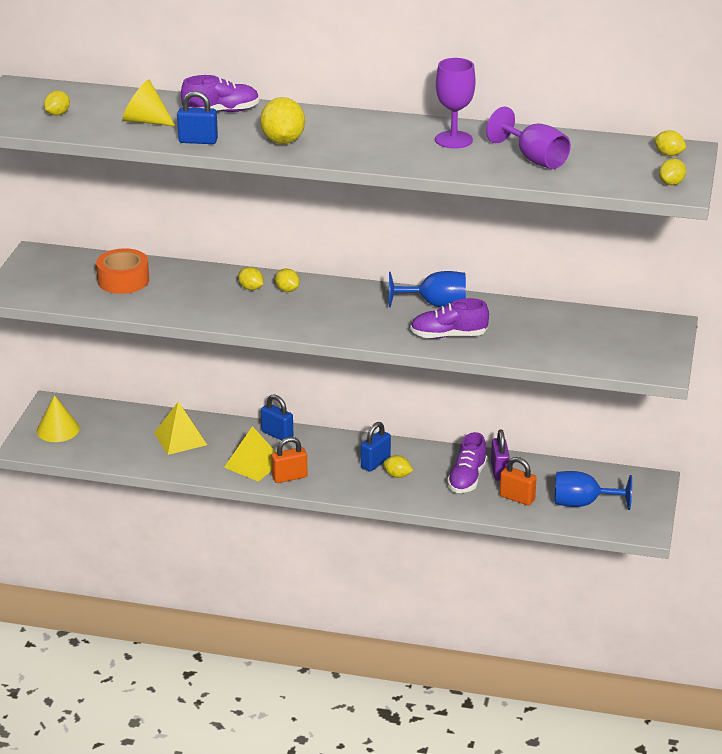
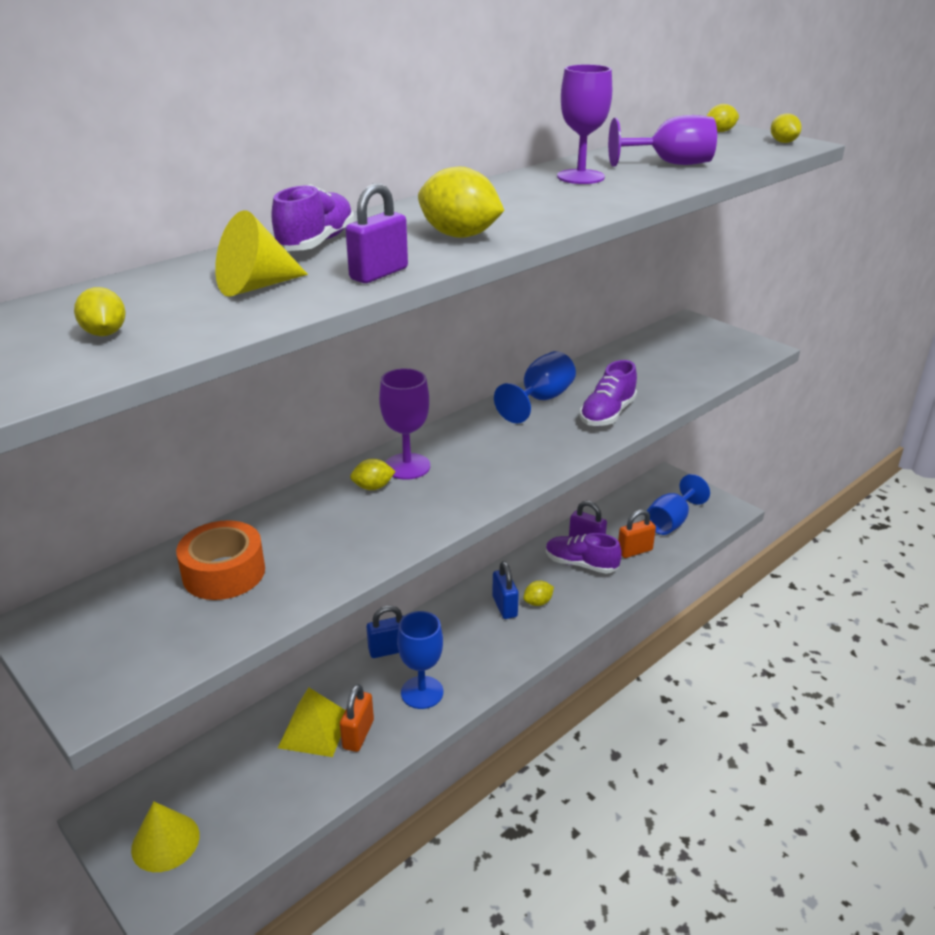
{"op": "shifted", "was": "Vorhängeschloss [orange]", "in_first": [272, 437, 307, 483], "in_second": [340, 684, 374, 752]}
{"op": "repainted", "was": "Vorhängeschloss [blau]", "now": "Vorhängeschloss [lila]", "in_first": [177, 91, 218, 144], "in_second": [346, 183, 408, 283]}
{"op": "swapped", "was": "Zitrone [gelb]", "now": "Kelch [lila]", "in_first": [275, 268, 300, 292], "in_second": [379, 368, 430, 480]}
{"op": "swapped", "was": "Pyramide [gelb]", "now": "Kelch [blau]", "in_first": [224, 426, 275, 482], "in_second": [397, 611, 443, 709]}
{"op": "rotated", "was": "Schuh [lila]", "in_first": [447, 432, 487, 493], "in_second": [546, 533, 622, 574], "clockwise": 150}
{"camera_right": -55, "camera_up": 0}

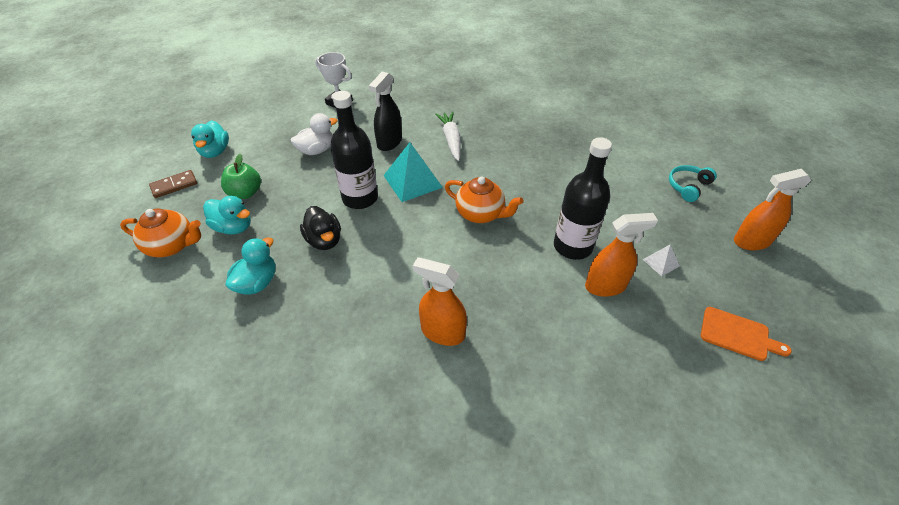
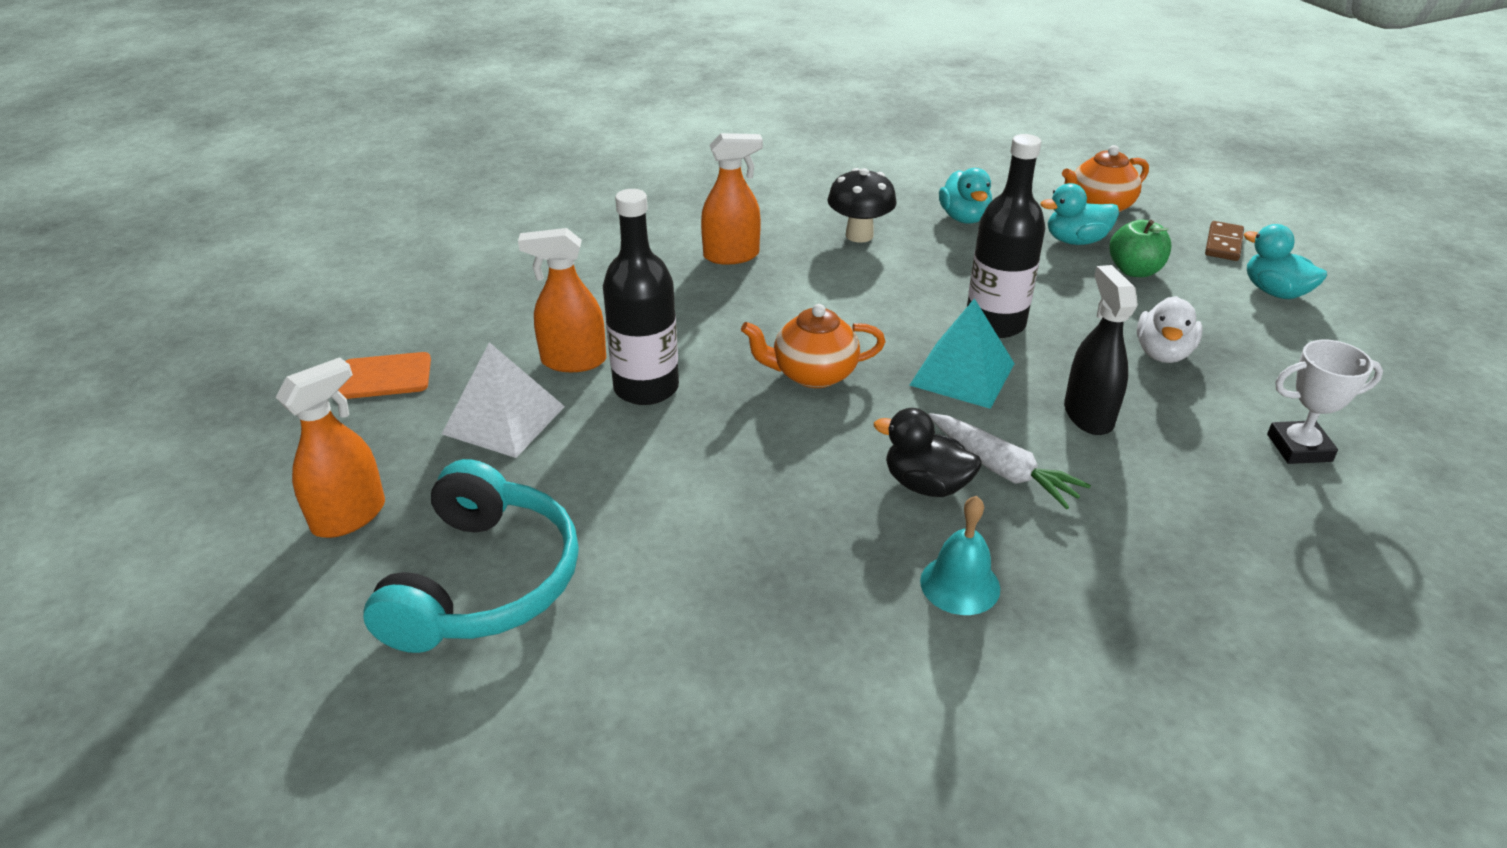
{"op": "scaled", "was": "Kopfhörer [türkis]", "in_first": [669, 165, 717, 202], "in_second": [363, 459, 579, 653], "ratio": 2.0}
{"op": "scaled", "was": "Pyramide [weiß]", "in_first": [643, 245, 680, 277], "in_second": [442, 342, 565, 458], "ratio": 2.02}
{"op": "rotated", "was": "Sprühflasche [orange]", "in_first": [585, 213, 658, 297], "in_second": [518, 228, 606, 372], "clockwise": 45}
{"op": "new", "now": "Pilz [schwarz]", "in_second": [827, 168, 897, 243]}
{"op": "shifted", "was": "Ente [schwarz]", "in_first": [300, 206, 341, 250], "in_second": [874, 408, 982, 497]}
{"op": "new", "now": "Glocke [türkis]", "in_second": [920, 496, 1000, 615]}
{"camera_right": 145, "camera_up": -10}

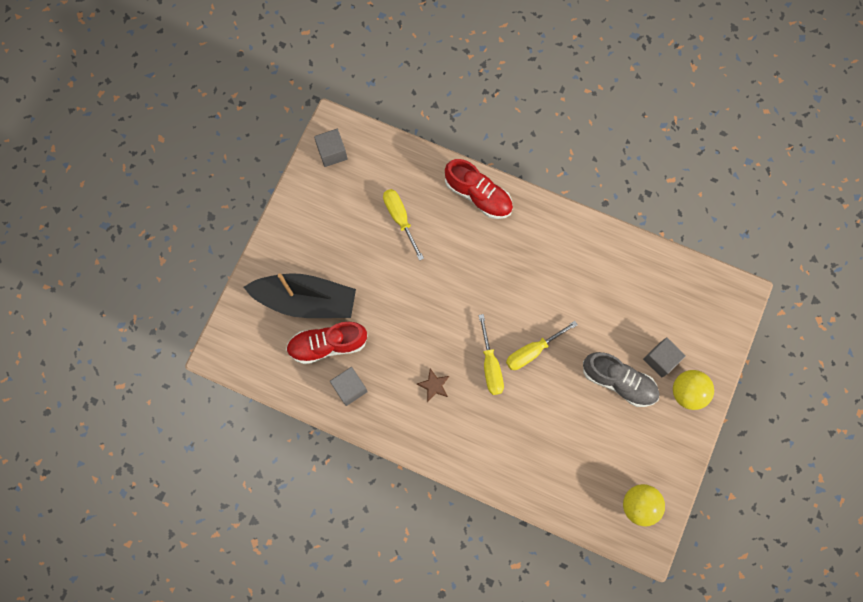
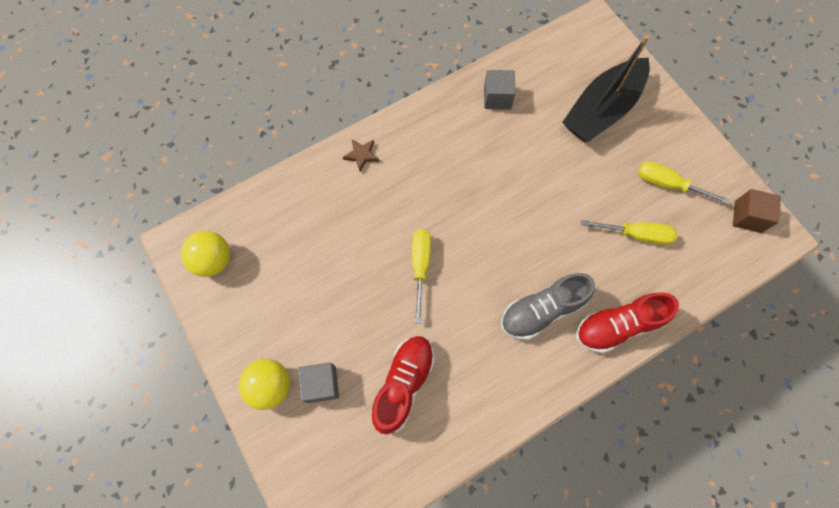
{"op": "shifted", "was": "Stern [braun]", "in_first": [417, 368, 449, 402], "in_second": [343, 139, 379, 172]}
{"op": "shifted", "was": "Schuh [rot]", "in_first": [286, 322, 368, 364], "in_second": [371, 336, 435, 434]}
{"op": "shifted", "was": "Schuh [grau]", "in_first": [583, 352, 660, 407], "in_second": [501, 273, 595, 340]}
{"op": "shifted", "was": "Schraubenzieher [gelb]", "in_first": [479, 314, 504, 395], "in_second": [638, 161, 730, 205]}
{"op": "repainted", "was": "Kubus [grau]", "now": "Kubus [braun]", "in_first": [314, 129, 347, 167], "in_second": [733, 189, 781, 233]}
{"camera_right": 125, "camera_up": -5}

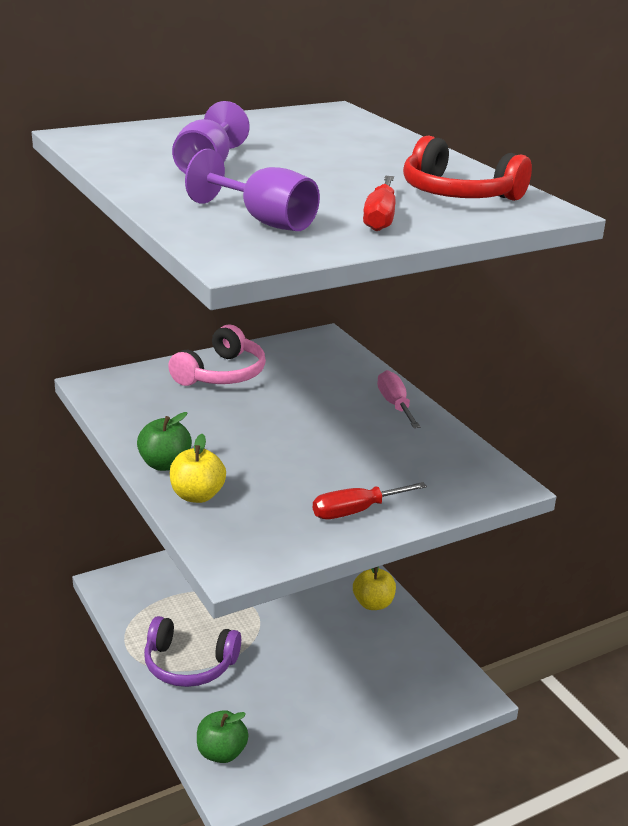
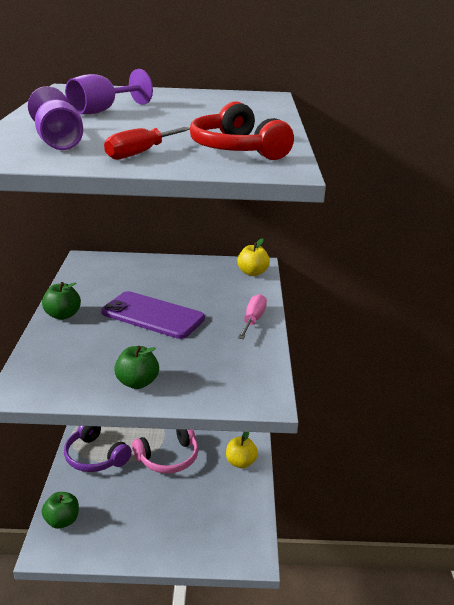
{"op": "new", "now": "Handy [lila]", "in_second": [101, 291, 205, 339]}
{"op": "swapped", "was": "Schraubenzieher [rot]", "now": "Apfel [grün]", "in_first": [313, 482, 427, 519], "in_second": [114, 346, 159, 389]}
{"op": "shifted", "was": "Kopfhörer [rosa]", "in_first": [168, 324, 266, 386], "in_second": [132, 429, 199, 473]}
{"op": "shifted", "was": "Apfel [gelb]", "in_first": [170, 434, 226, 503], "in_second": [237, 238, 270, 276]}
{"camera_right": 30, "camera_up": 0}

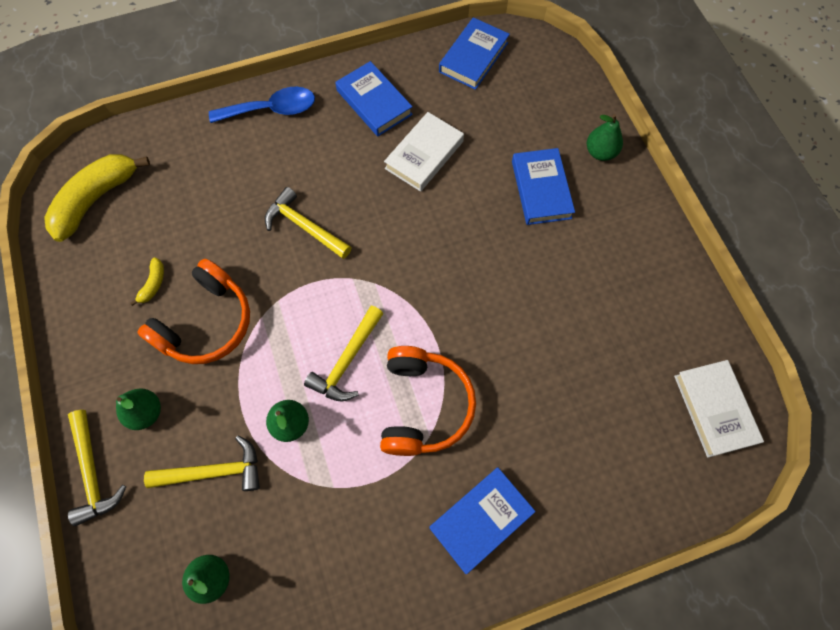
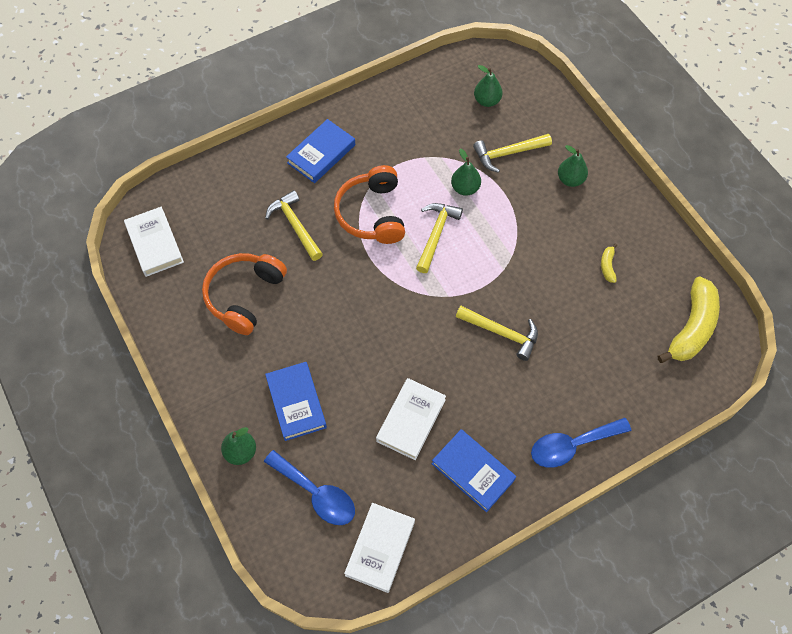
{"op": "shifted", "was": "Kopfhörer [orange]", "in_first": [137, 259, 250, 364], "in_second": [202, 253, 287, 335]}
{"op": "new", "now": "Löffel [blau]", "in_second": [264, 450, 355, 525]}
{"op": "shifted", "was": "Hammer [gelb]", "in_first": [68, 410, 127, 526], "in_second": [265, 190, 323, 261]}
{"op": "repainted", "was": "Buch [blau]", "now": "Buch [weiß]", "in_first": [439, 17, 510, 90], "in_second": [344, 503, 415, 593]}
{"camera_right": 170, "camera_up": -5}

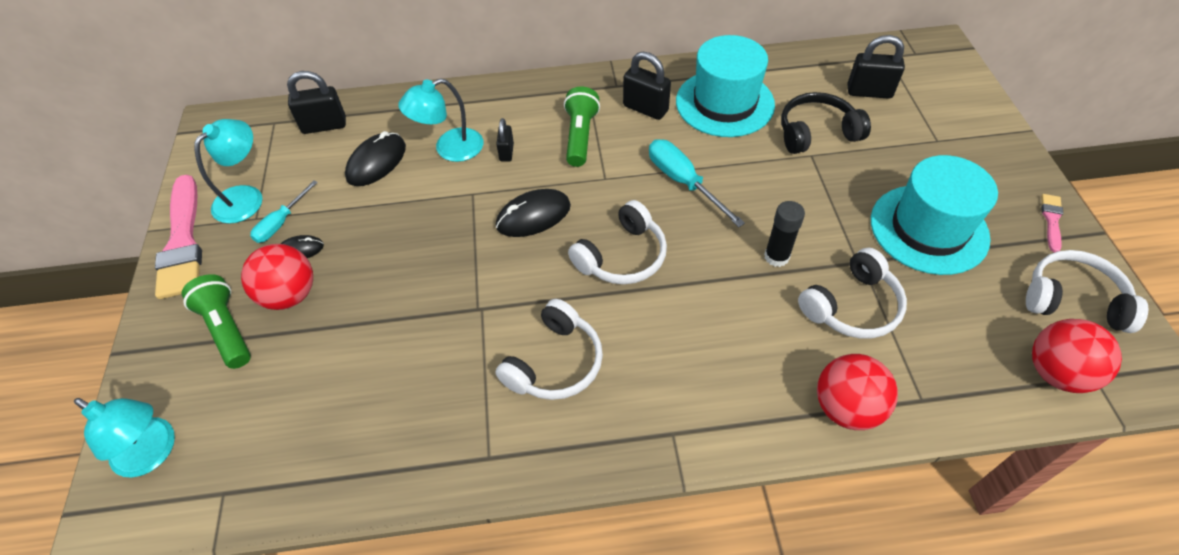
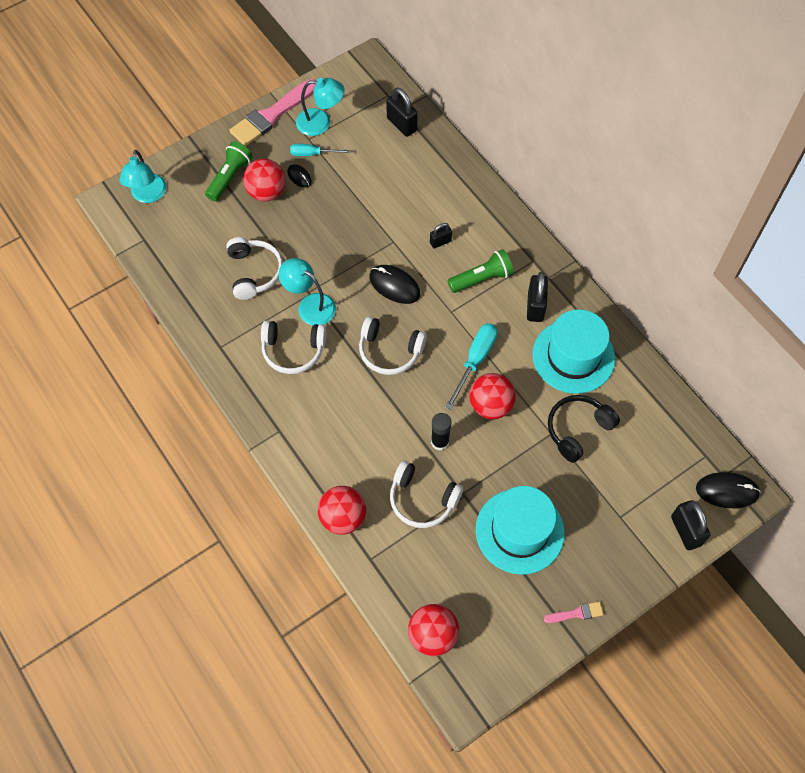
{"op": "shifted", "was": "Kopfhörer [weiß]", "in_first": [1026, 250, 1149, 333], "in_second": [226, 237, 283, 300]}
{"op": "shifted", "was": "Lampe [türkis]", "in_first": [398, 78, 483, 162], "in_second": [279, 258, 336, 325]}
{"op": "new", "now": "Ball [rot]", "in_second": [469, 373, 516, 420]}
{"op": "rotated", "was": "Kopfhörer [schwarz]", "in_first": [781, 92, 871, 154], "in_second": [548, 395, 620, 463], "clockwise": -90}
{"op": "shifted", "was": "Vorhängeschloss [schwarz]", "in_first": [847, 35, 905, 99], "in_second": [671, 500, 710, 550]}
{"op": "shifted", "was": "Computermaus [schwarz]", "in_first": [345, 131, 406, 186], "in_second": [696, 472, 761, 508]}
{"camera_right": 60, "camera_up": 10}

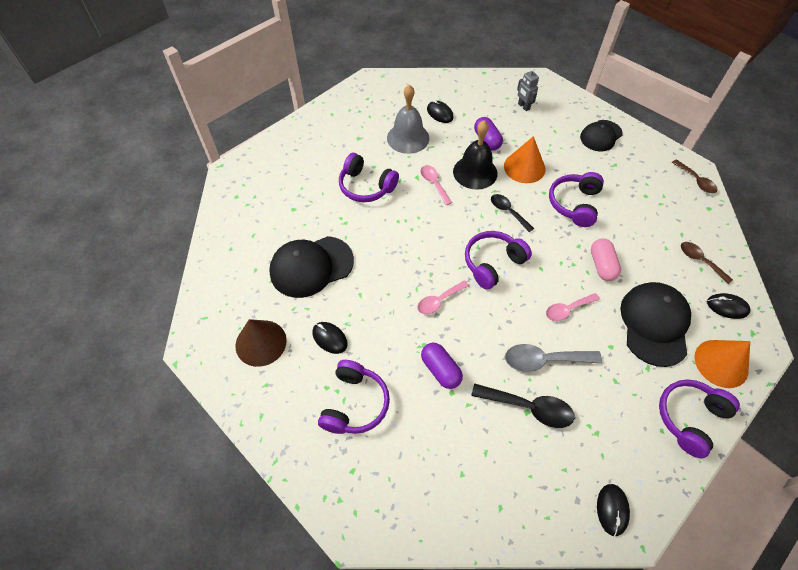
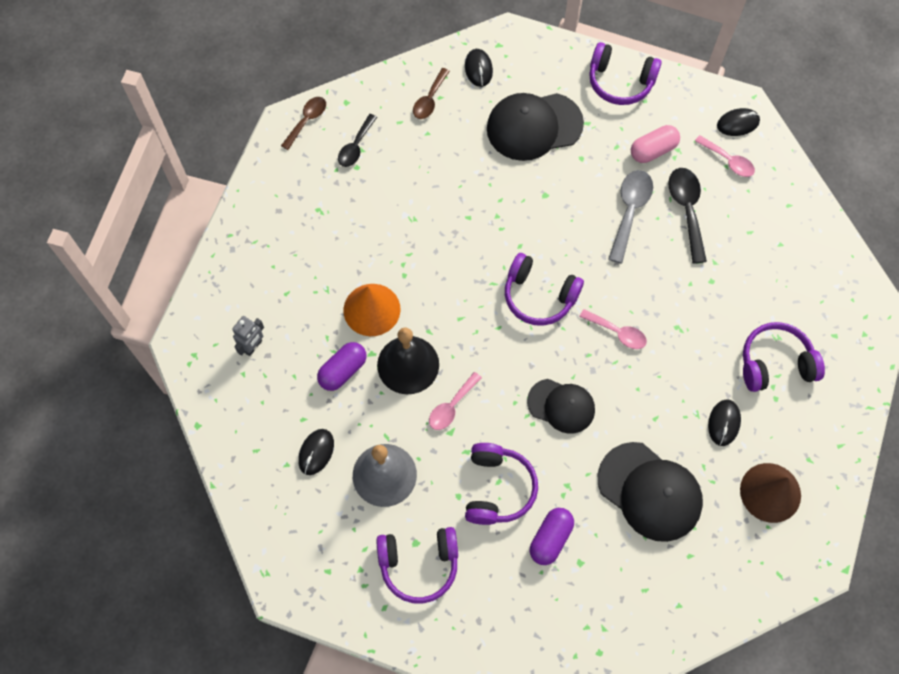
{"op": "shifted", "was": "Löffel [schwarz]", "in_first": [491, 194, 534, 232], "in_second": [338, 114, 377, 167]}
{"op": "shifted", "was": "Kopfhörer [lila]", "in_first": [549, 172, 604, 227], "in_second": [376, 527, 458, 604]}
{"op": "shifted", "was": "Kappe [schwarz]", "in_first": [580, 120, 623, 152], "in_second": [527, 379, 595, 434]}
{"op": "shifted", "was": "Kapsel [lila]", "in_first": [421, 343, 463, 389], "in_second": [530, 508, 574, 565]}
{"op": "rotated", "was": "Löffel [grau]", "in_first": [505, 344, 602, 372], "in_second": [608, 170, 653, 263], "clockwise": -135}
{"op": "shifted", "was": "Kapsel [rosa]", "in_first": [591, 238, 621, 281], "in_second": [631, 125, 680, 163]}
{"op": "shifted", "was": "Löffel [rosa]", "in_first": [546, 293, 600, 321], "in_second": [695, 135, 755, 177]}
{"op": "gone", "was": "Kegel [orange]", "in_first": [694, 340, 750, 388]}
{"camera_right": -115, "camera_up": 10}

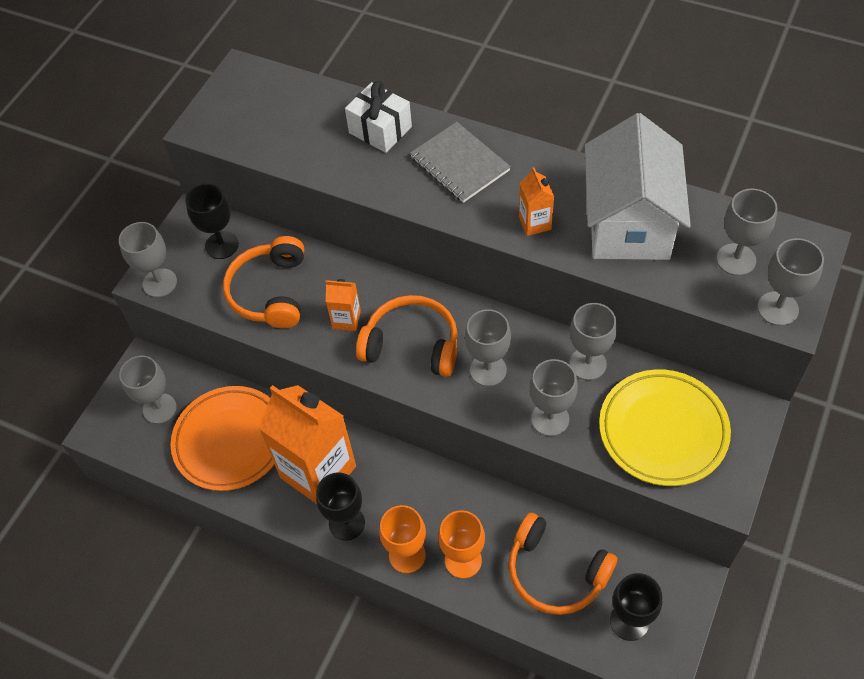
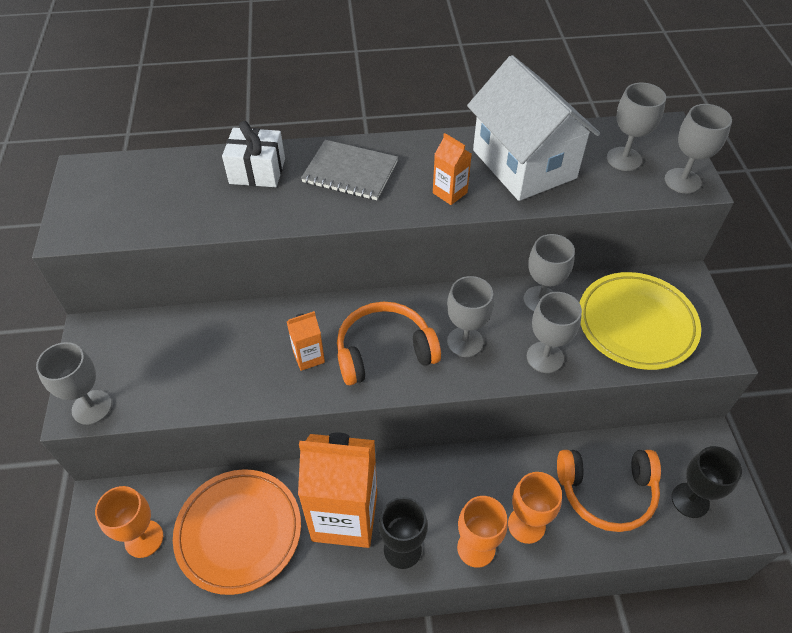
{"op": "repainted", "was": "Kelch [grau]", "now": "Kelch [orange]", "in_first": [119, 356, 177, 424], "in_second": [95, 486, 163, 558]}
{"op": "gone", "was": "Kelch [schwarz]", "in_first": [186, 183, 239, 259]}
{"op": "gone", "was": "Kopfhörer [orange]", "in_first": [223, 236, 304, 328]}
{"camera_right": -35, "camera_up": -5}

